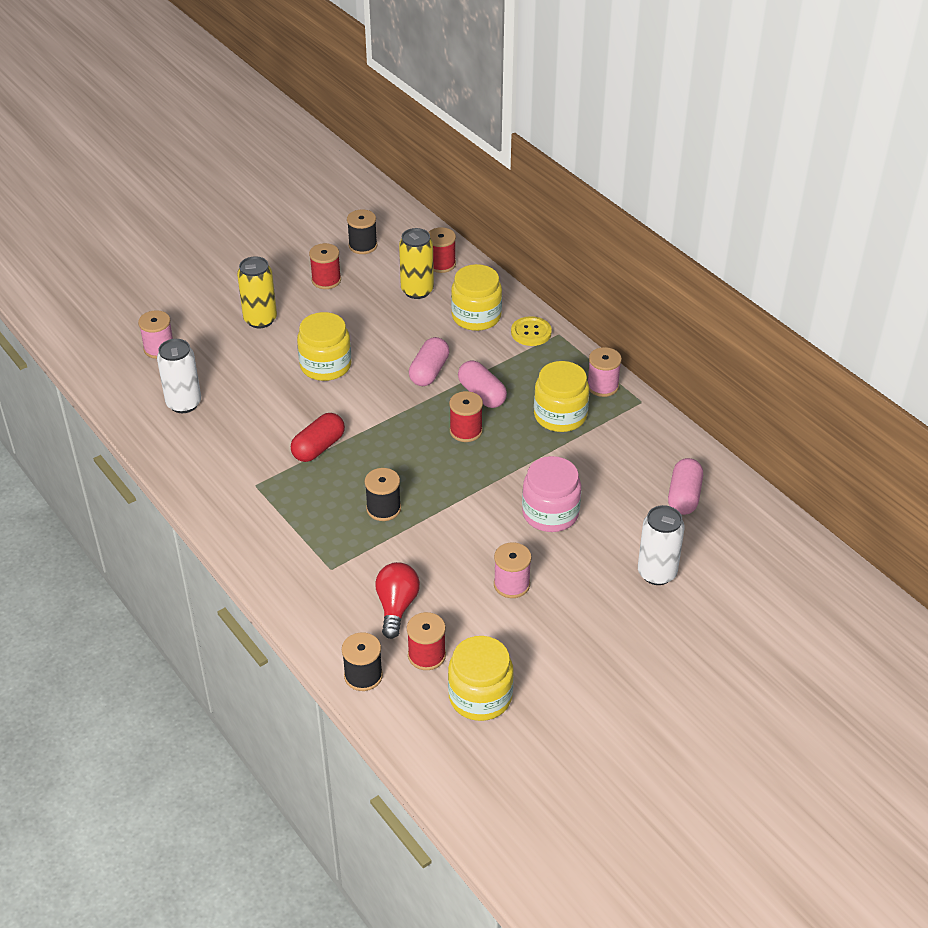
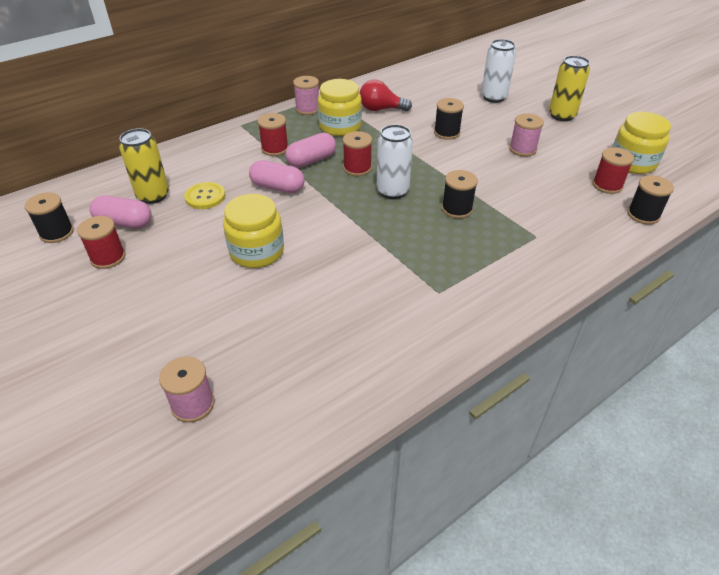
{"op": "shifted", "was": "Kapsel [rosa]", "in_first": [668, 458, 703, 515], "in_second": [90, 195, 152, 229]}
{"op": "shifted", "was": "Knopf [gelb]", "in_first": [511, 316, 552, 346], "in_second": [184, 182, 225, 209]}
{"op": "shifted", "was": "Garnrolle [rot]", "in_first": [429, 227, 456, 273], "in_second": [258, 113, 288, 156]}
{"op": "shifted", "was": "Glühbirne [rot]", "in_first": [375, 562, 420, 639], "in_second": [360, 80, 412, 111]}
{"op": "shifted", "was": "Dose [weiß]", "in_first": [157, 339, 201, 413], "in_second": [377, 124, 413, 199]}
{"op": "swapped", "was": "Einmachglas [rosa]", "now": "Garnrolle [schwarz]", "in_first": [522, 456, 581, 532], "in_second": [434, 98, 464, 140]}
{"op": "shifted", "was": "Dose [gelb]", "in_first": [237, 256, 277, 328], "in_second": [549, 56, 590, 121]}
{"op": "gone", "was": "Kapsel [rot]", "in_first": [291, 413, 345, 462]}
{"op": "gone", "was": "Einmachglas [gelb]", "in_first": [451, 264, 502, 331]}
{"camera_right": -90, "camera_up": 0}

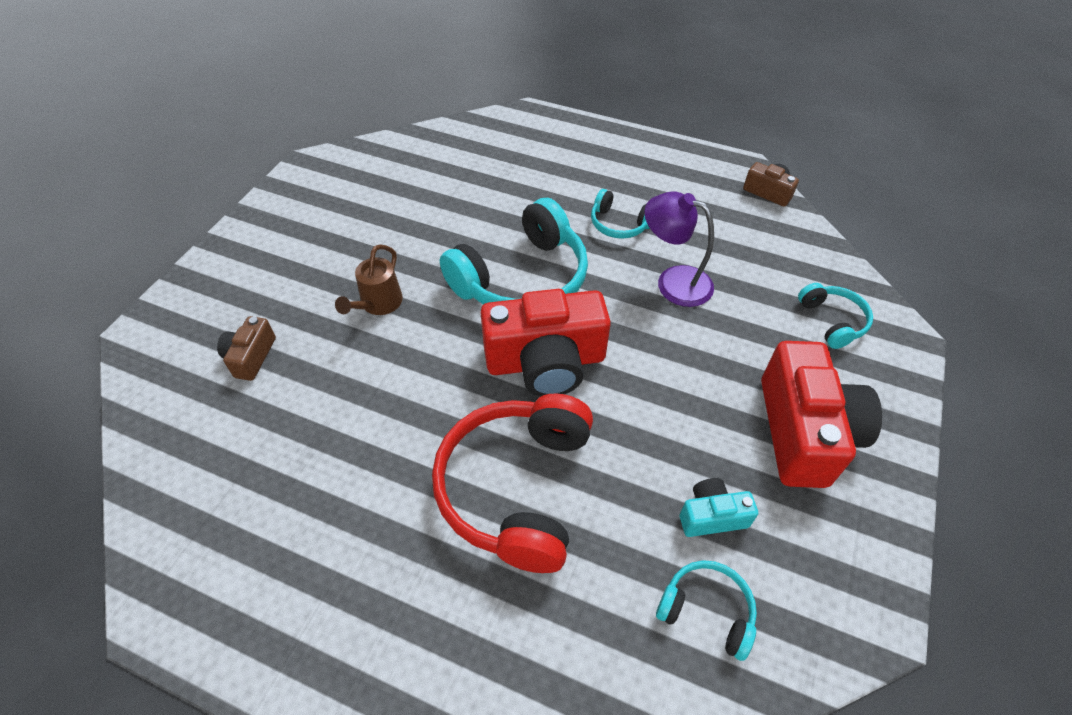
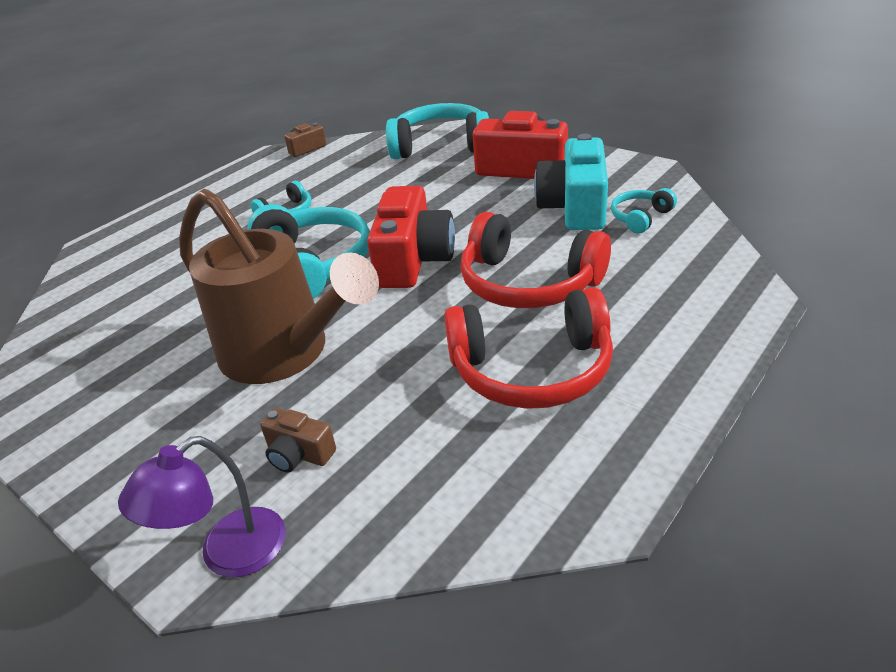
{"op": "shifted", "was": "Lampe [lila]", "in_first": [644, 191, 714, 307], "in_second": [118, 436, 286, 578]}
{"op": "scaled", "was": "Gießkanne [braun]", "in_first": [335, 244, 403, 315], "in_second": [179, 189, 379, 384], "ratio": 2.44}
{"op": "scaled", "was": "Kopfhörer [türkis]", "in_first": [798, 283, 873, 349], "in_second": [386, 103, 489, 159], "ratio": 2.03}
{"op": "new", "now": "Kopfhörer [rot]", "in_second": [444, 287, 613, 409]}
{"op": "scaled", "was": "Kamera [türkis]", "in_first": [680, 478, 758, 537], "in_second": [534, 134, 608, 230], "ratio": 2.07}
{"camera_right": -70, "camera_up": -15}

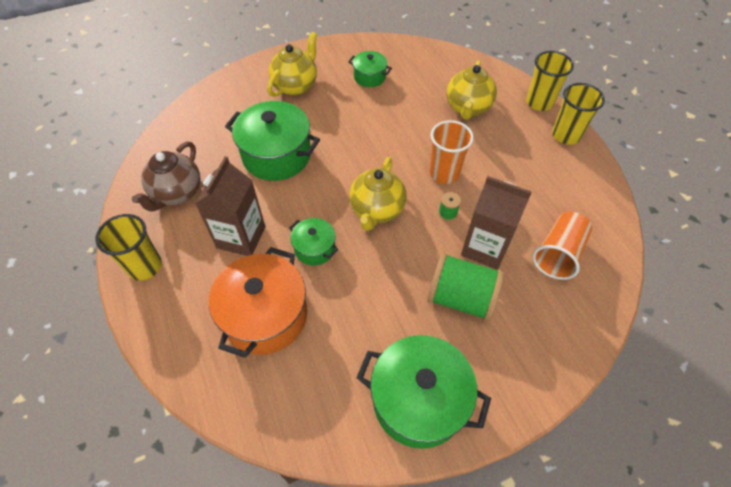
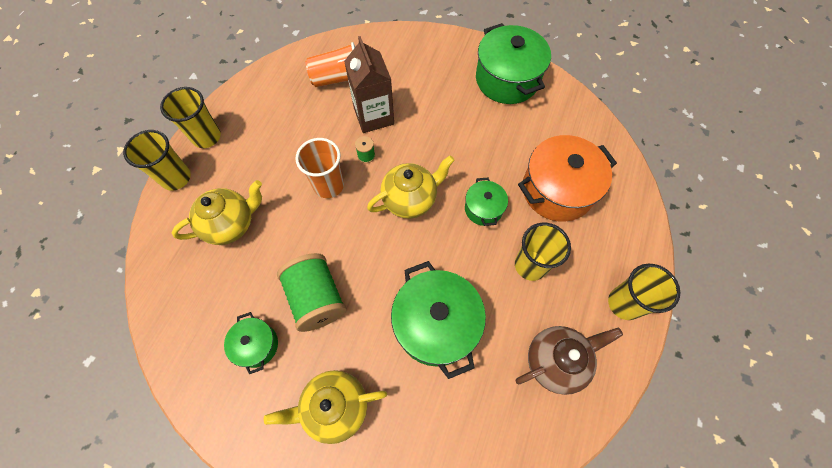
{"op": "shifted", "was": "Garnrolle [grün]", "in_first": [427, 253, 504, 321], "in_second": [277, 253, 347, 332]}
{"op": "swapped", "was": "Getränkekarton [braun]", "now": "Becher [gelb]", "in_first": [195, 156, 265, 256], "in_second": [515, 223, 571, 281]}
{"camera_right": -135, "camera_up": 10}

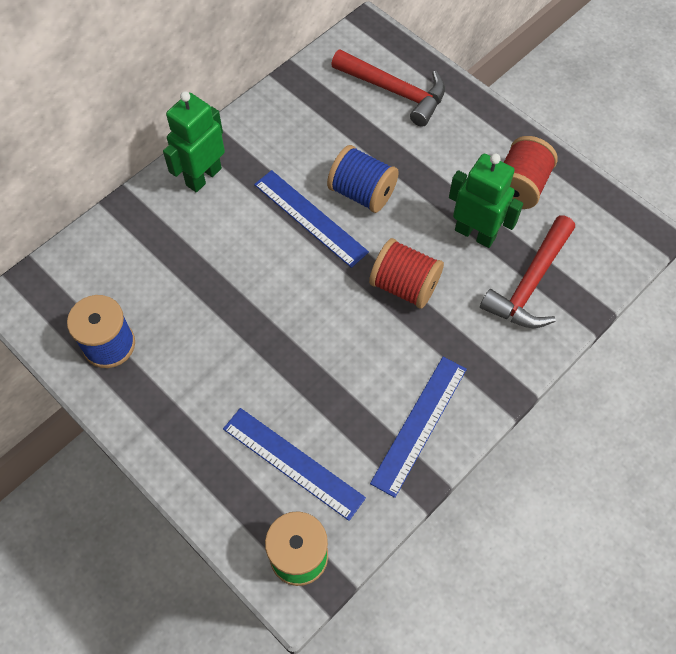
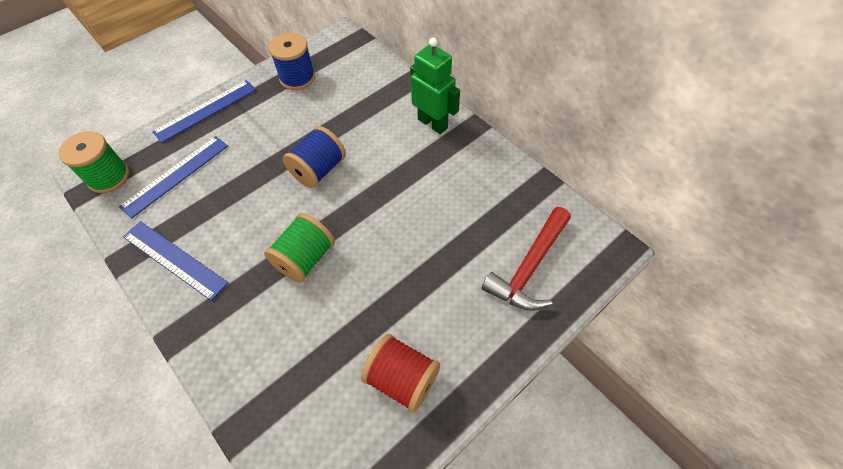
{"op": "shifted", "was": "Lineal [blau]", "in_first": [254, 170, 369, 268], "in_second": [152, 80, 256, 143]}
{"op": "repainted", "was": "Garnrolle [rot]", "now": "Garnrolle [grün]", "in_first": [369, 238, 444, 309], "in_second": [264, 213, 335, 283]}
{"op": "shifted", "was": "Garnrolle [blau]", "in_first": [327, 145, 399, 213], "in_second": [283, 126, 346, 188]}
{"op": "gone", "was": "Roboter [grün]", "in_first": [449, 154, 523, 248]}
{"op": "gone", "was": "Hammer [rot]", "in_first": [480, 215, 575, 328]}
{"camera_right": 95, "camera_up": -5}

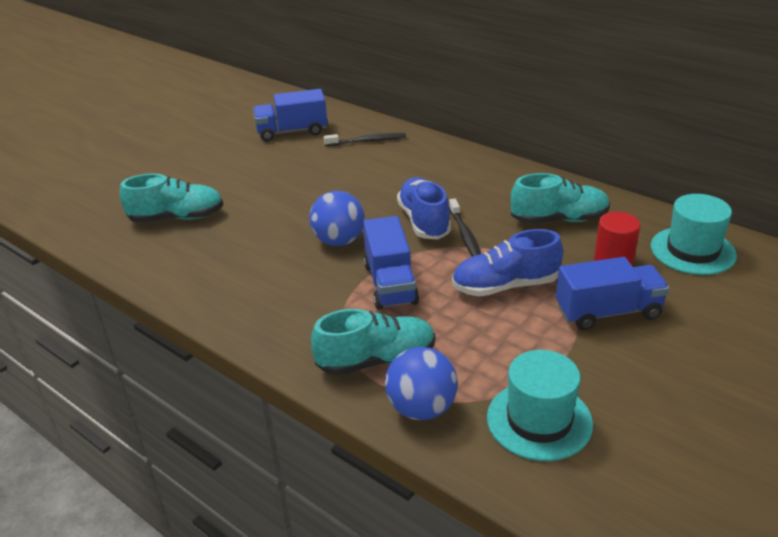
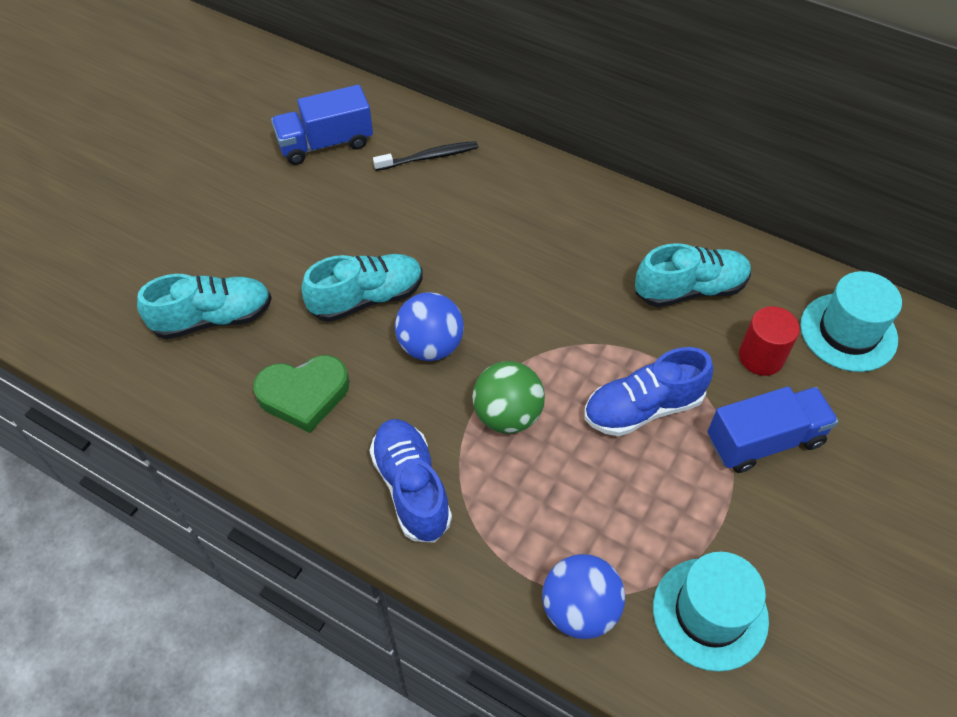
{"op": "new", "now": "Herz [grün]", "in_second": [253, 355, 349, 433]}
{"op": "shifted", "was": "Schuh [türkis]", "in_first": [311, 309, 435, 376], "in_second": [301, 254, 423, 322]}
{"op": "shifted", "was": "Schuh [blau]", "in_first": [397, 177, 452, 240], "in_second": [369, 419, 452, 543]}
{"op": "swapped", "was": "Lastwagen [blau]", "now": "Ball [grün]", "in_first": [363, 216, 419, 310], "in_second": [472, 361, 545, 433]}
{"op": "gone", "was": "Zahnbürste [schwarz]", "in_first": [449, 198, 481, 257]}
{"camera_right": -10, "camera_up": 20}

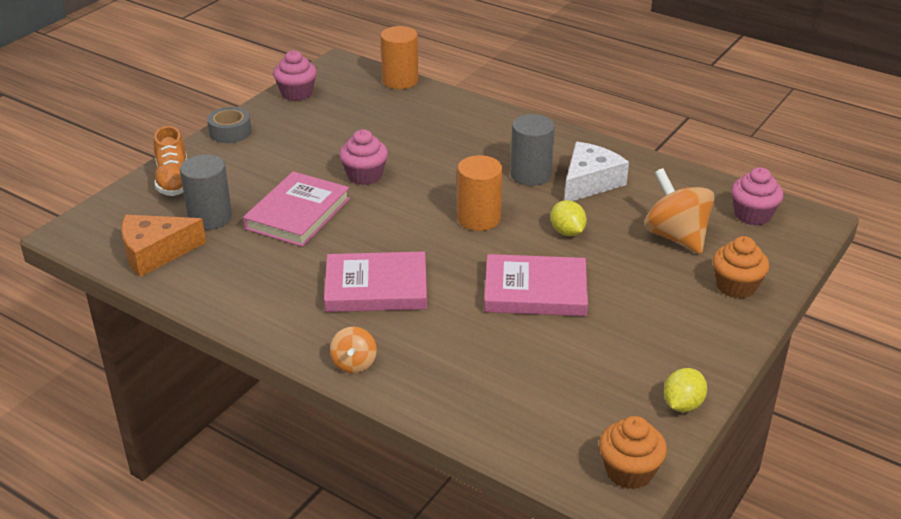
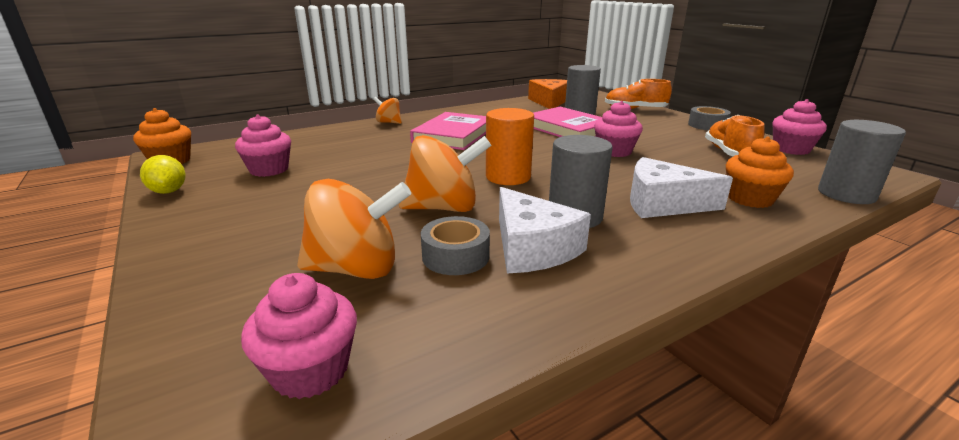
{"op": "new", "now": "Muffin [rosa]", "in_second": [235, 115, 291, 177]}
{"op": "swapped", "was": "Zitrone [gelb]", "now": "Kreisel [orange]", "in_first": [551, 200, 587, 236], "in_second": [399, 135, 492, 212]}
{"op": "new", "now": "Klebeband [grau]", "in_second": [421, 216, 490, 275]}
{"op": "new", "now": "Käse [weiß]", "in_second": [630, 157, 733, 218]}
{"op": "new", "now": "Schuh [orange]", "in_second": [705, 115, 764, 156]}
{"op": "shifted", "was": "Muffin [orange]", "in_first": [713, 236, 769, 299], "in_second": [726, 137, 794, 208]}
{"op": "repainted", "was": "Vollzylinder [orange]", "now": "Vollzylinder [grau]", "in_first": [380, 26, 419, 89], "in_second": [818, 120, 906, 204]}
{"op": "gone", "was": "Buch [rosa]", "in_first": [484, 254, 588, 316]}
{"camera_right": 115, "camera_up": -10}

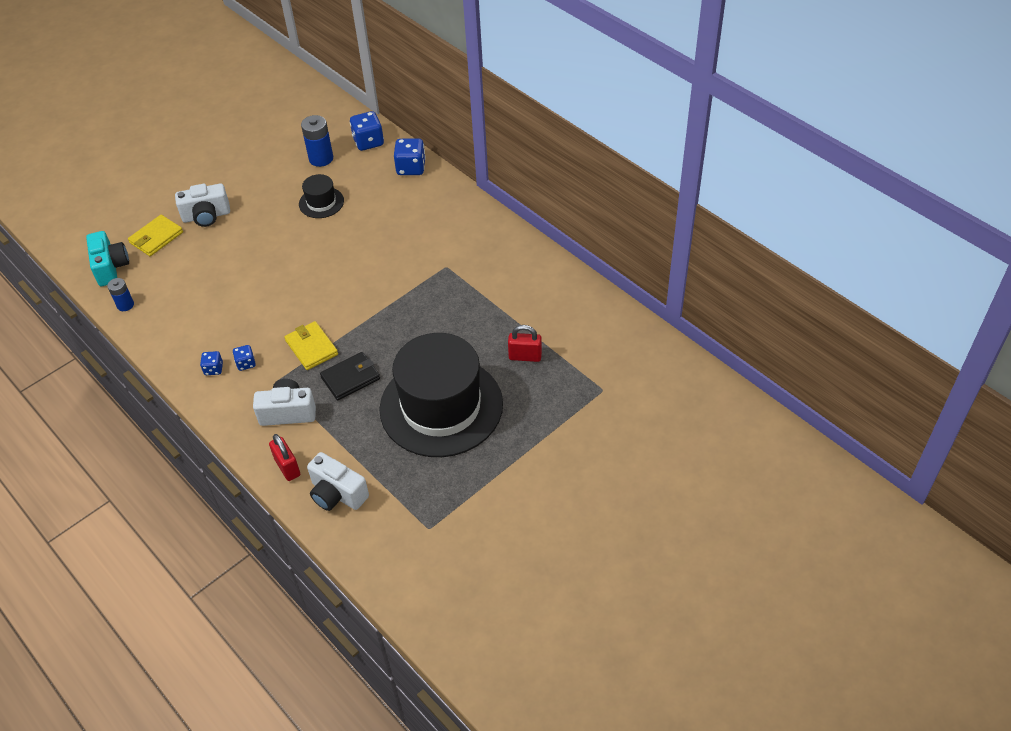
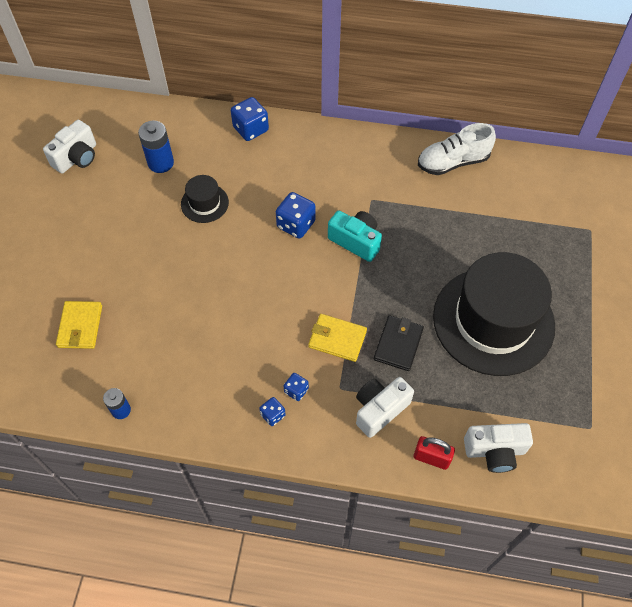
{"op": "shifted", "was": "Kamera [weiß]", "in_first": [175, 183, 230, 227], "in_second": [43, 120, 96, 173]}
{"op": "shifted", "was": "Spielwürfel [blau]", "in_first": [350, 111, 384, 151], "in_second": [276, 192, 316, 239]}
{"op": "shifted", "was": "Kamera [türkis]", "in_first": [86, 231, 129, 286], "in_second": [328, 211, 382, 262]}
{"op": "new", "now": "Schuh [weiß]", "in_second": [418, 123, 496, 175]}
{"op": "gone", "was": "Vorhängeschloss [rot]", "in_first": [508, 325, 542, 362]}
{"camera_right": -40, "camera_up": 10}

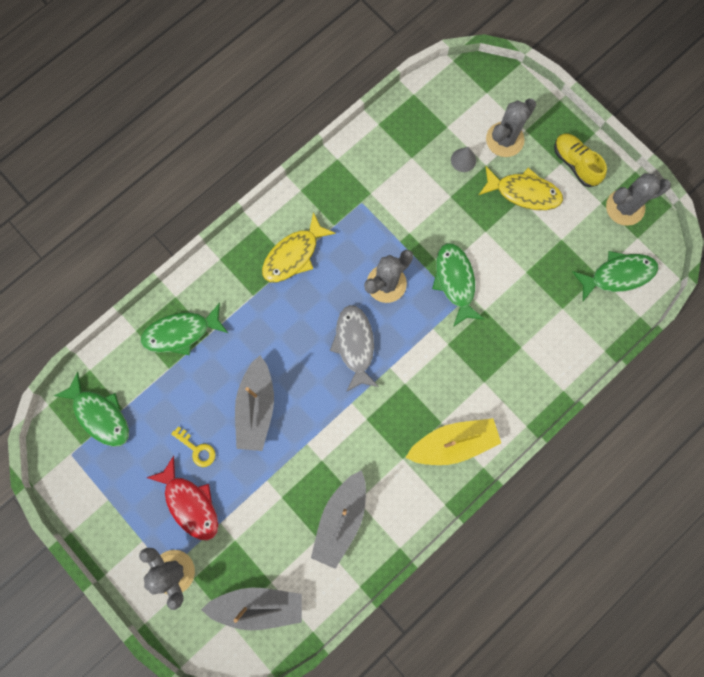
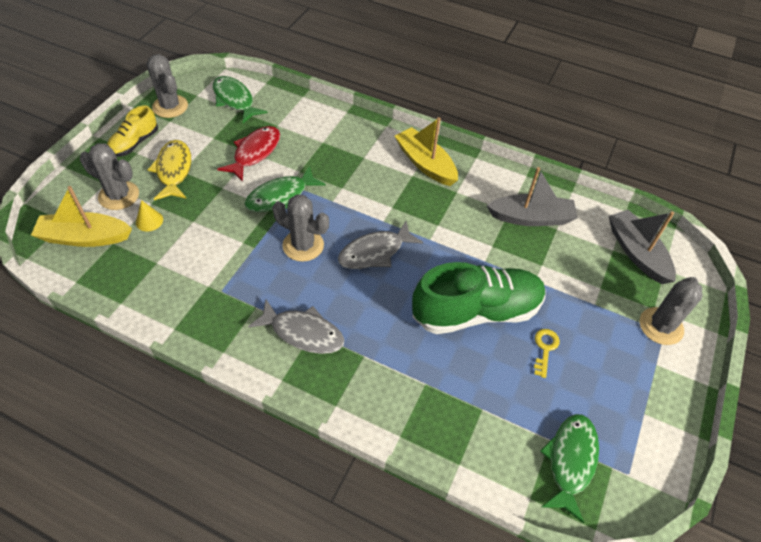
{"op": "new", "now": "Boot [gelb]", "in_second": [31, 186, 132, 247]}
{"op": "repainted", "was": "Kegel [grau]", "now": "Kegel [gelb]", "in_first": [451, 147, 476, 172], "in_second": [136, 200, 163, 231]}
{"op": "shifted", "was": "Fisch [rot]", "in_first": [147, 456, 219, 541], "in_second": [217, 126, 280, 182]}
{"op": "repainted", "was": "Fisch [gelb]", "now": "Fisch [grau]", "in_first": [262, 212, 336, 283], "in_second": [248, 300, 344, 354]}
{"op": "swapped", "was": "Boot [grau]", "now": "Schuh [grün]", "in_first": [235, 355, 274, 451], "in_second": [412, 262, 546, 334]}
{"op": "gone", "was": "Fisch [grün]", "in_first": [141, 303, 228, 355]}
{"camera_right": -115, "camera_up": -25}

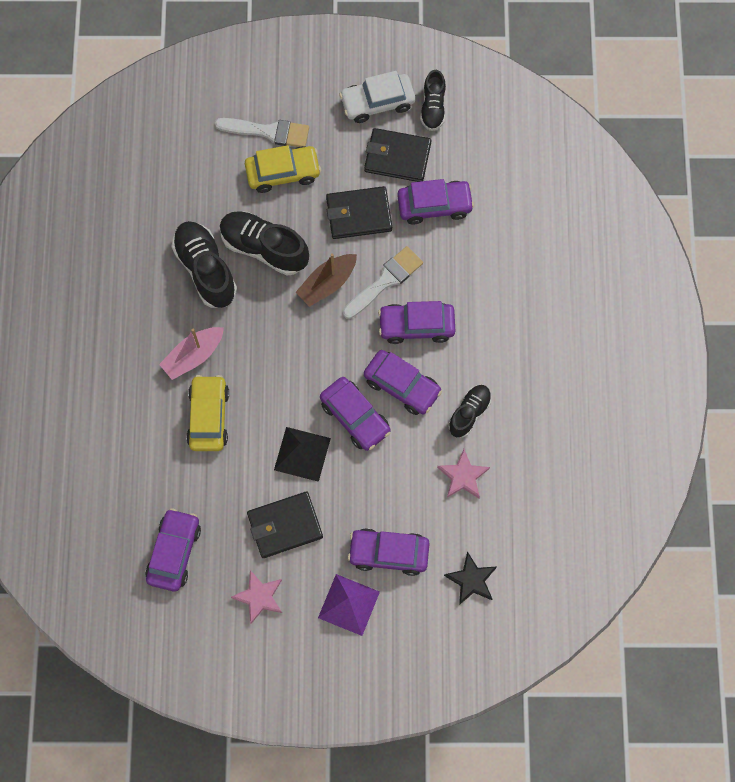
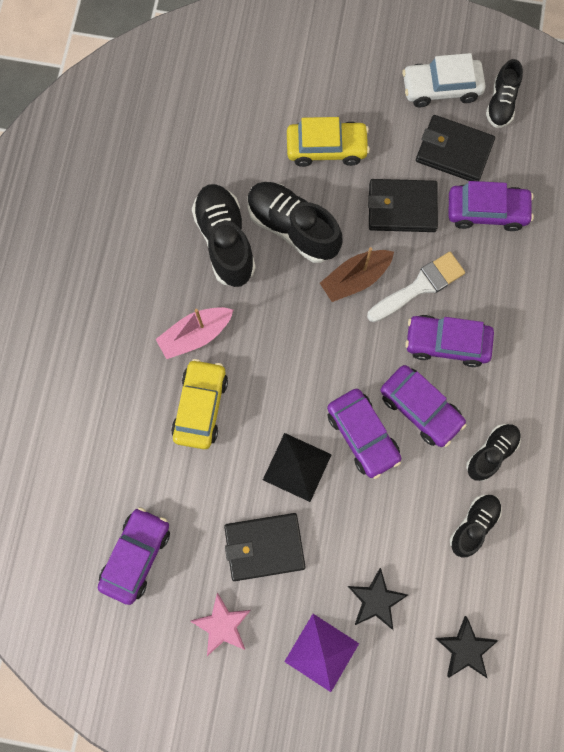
{"op": "swapped", "was": "Auto [lila]", "now": "Stern [schwarz]", "in_first": [348, 528, 430, 576], "in_second": [348, 568, 408, 630]}
{"op": "swapped", "was": "Stern [rosa]", "now": "Schuh [schwarz]", "in_first": [437, 449, 490, 498], "in_second": [450, 495, 502, 557]}
{"op": "gone", "was": "Pinsel [weiß]", "in_first": [215, 118, 309, 147]}
{"camera_right": 10, "camera_up": 5}

